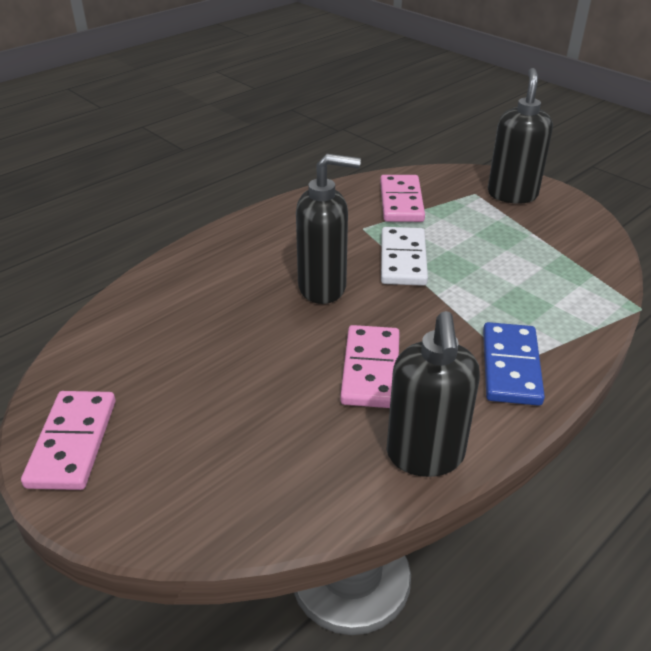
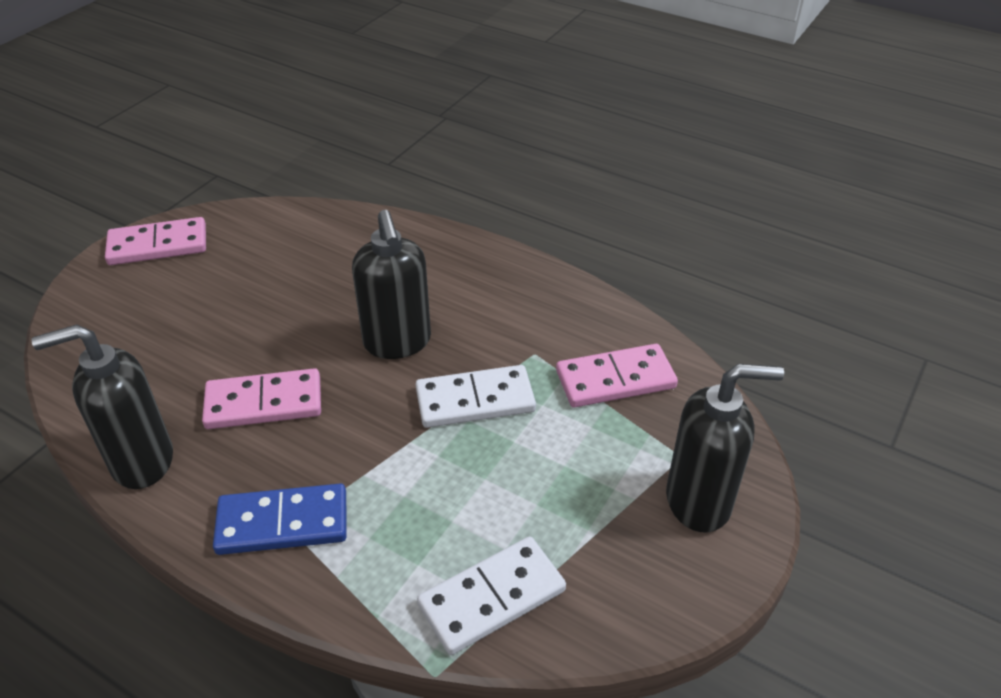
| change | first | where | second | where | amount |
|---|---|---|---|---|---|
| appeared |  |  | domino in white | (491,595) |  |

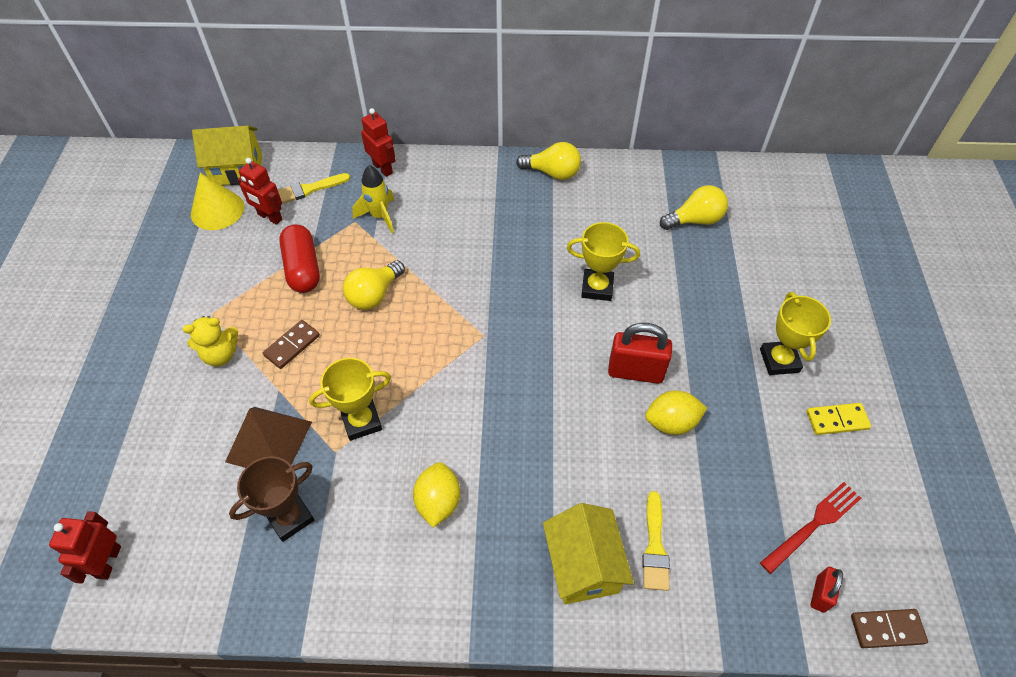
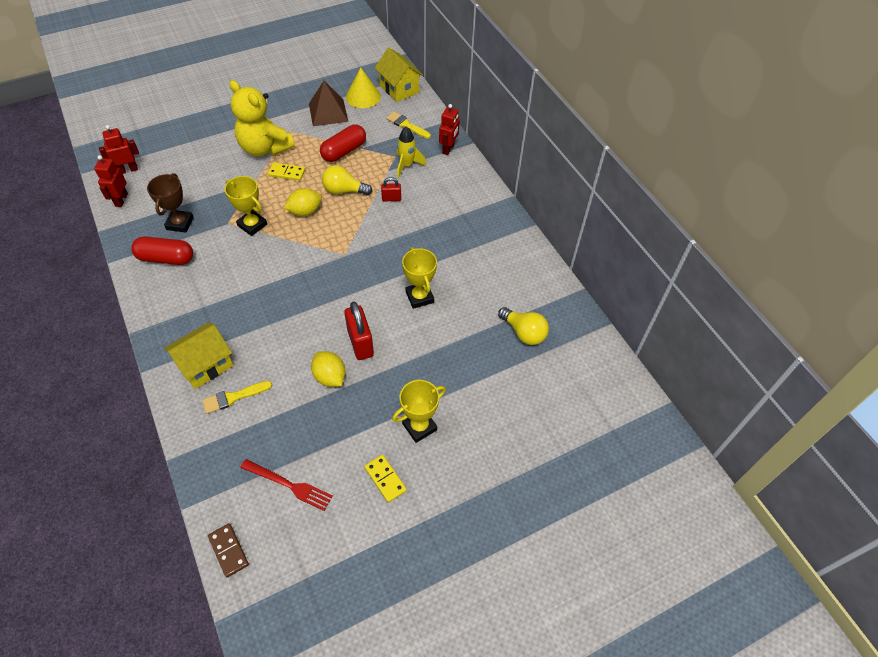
| change | first | where | second | where | amount |
|---|---|---|---|---|---|
| relocated | robot in red | (259,191) |  | (111,181) |  |
| appeared |  |  | capsule in red | (162,251) |  |
| spun | trophy in brown | (271,499) |  | (170,203) | 75 degrees clockwise |
| size | teddy bear in yellow | (210,341) |  | (262,118) | x1.89 |
| colour | domino in brown | (291,344) | domino in yellow | (286,171) |  |
| relocated | lemon in yellow | (436,494) |  | (303,202) |  |
| relocated | pyramid in brown | (268,437) |  | (328,103) |  |
| relocated | padlock in red | (827,590) |  | (391,189) |  |
| missing | light bulb in yellow | (548,161) |  |  |  |

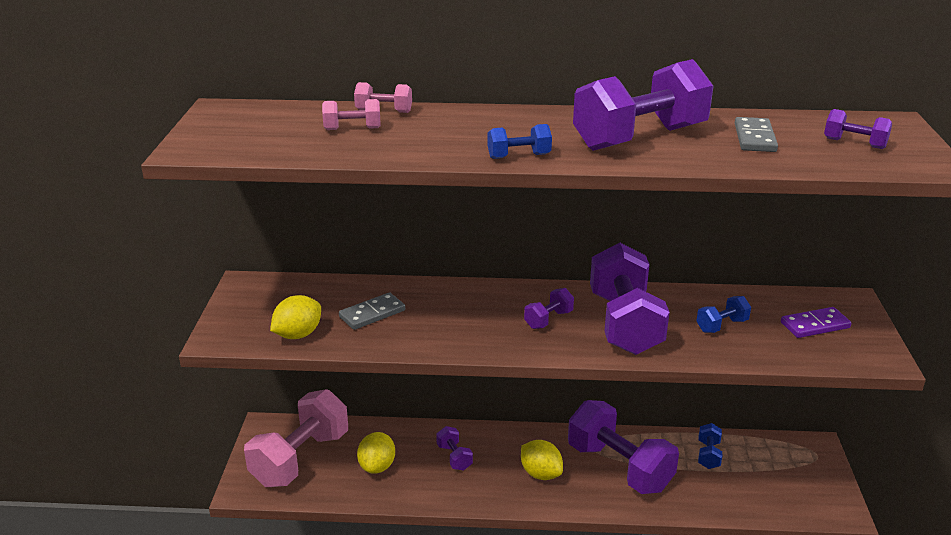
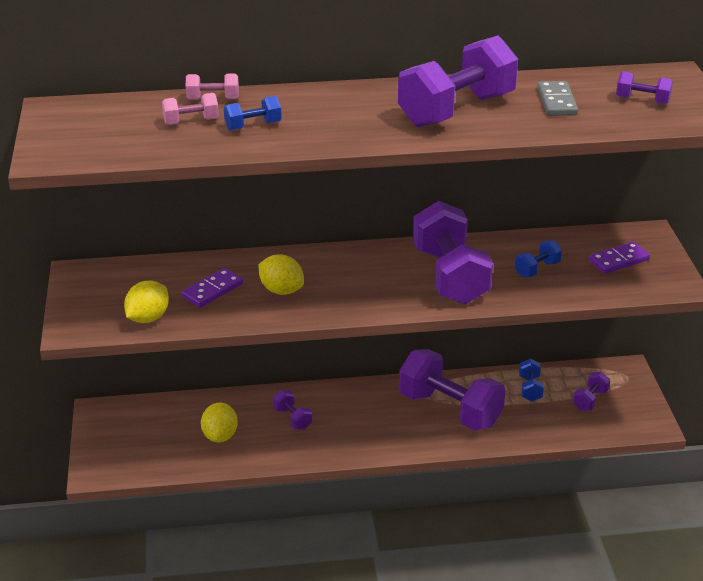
| change | first | where | second | where | amount |
|---|---|---|---|---|---|
| colour | domino in grey | (372,311) | domino in purple | (212,288) |  |
| relocated | dumbbell in blue | (520,141) |  | (253,113) |  |
| relocated | lemon in yellow | (542,460) |  | (281,274) |  |
| relocated | dumbbell in purple | (549,308) |  | (591,391) |  |
| missing | dumbbell in pink | (296,438) |  |  |  |

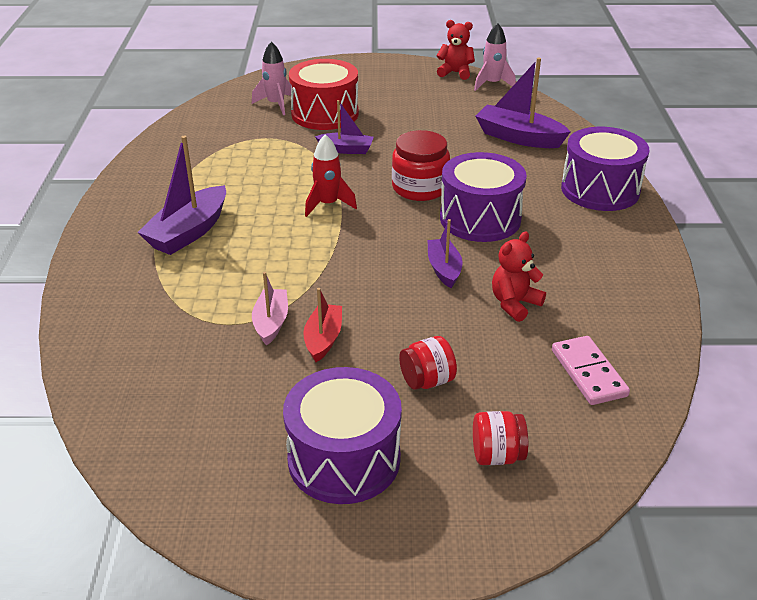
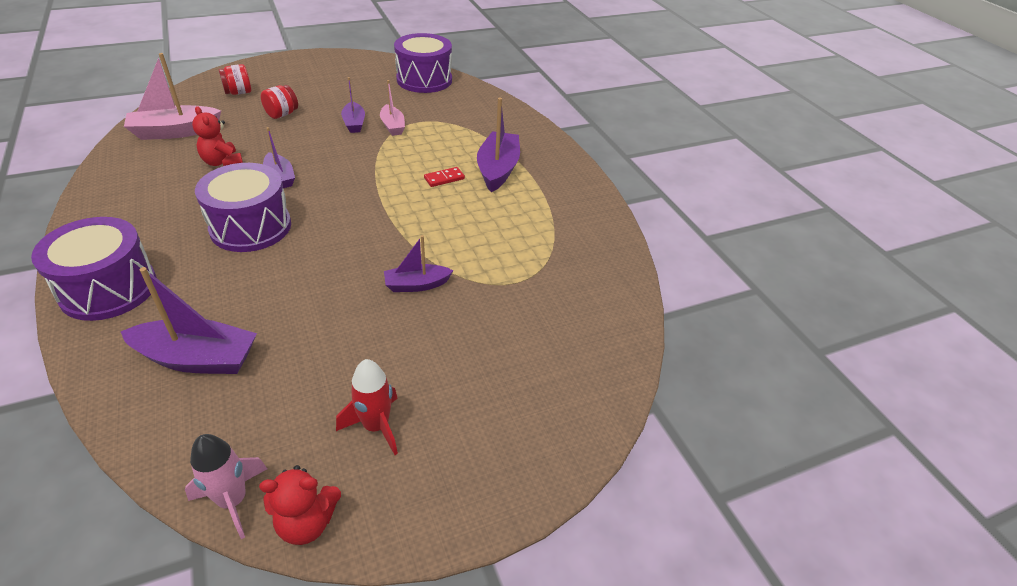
| change | first | where | second | where | amount |
|---|---|---|---|---|---|
| exchanged | domino in pink | (591,370) | boat in pink | (172,96) |  |
| spun | teddy bear in red | (519,276) |  | (217,136) | 120 degrees clockwise |
| relocated | rocket in red | (331,175) |  | (367,407) |  |
| colour | boat in red | (322,325) | boat in purple | (353,105) |  |
| relocated | drum in purple | (342,435) |  | (423,63) |  |
| appeared |  |  | domino in red | (444,177) |  |
| missing | rocket in pink | (271,78) |  |  |  |
| missing | drum in red | (324,94) |  |  |  |
| missing | jar in red | (421,165) |  |  |  |

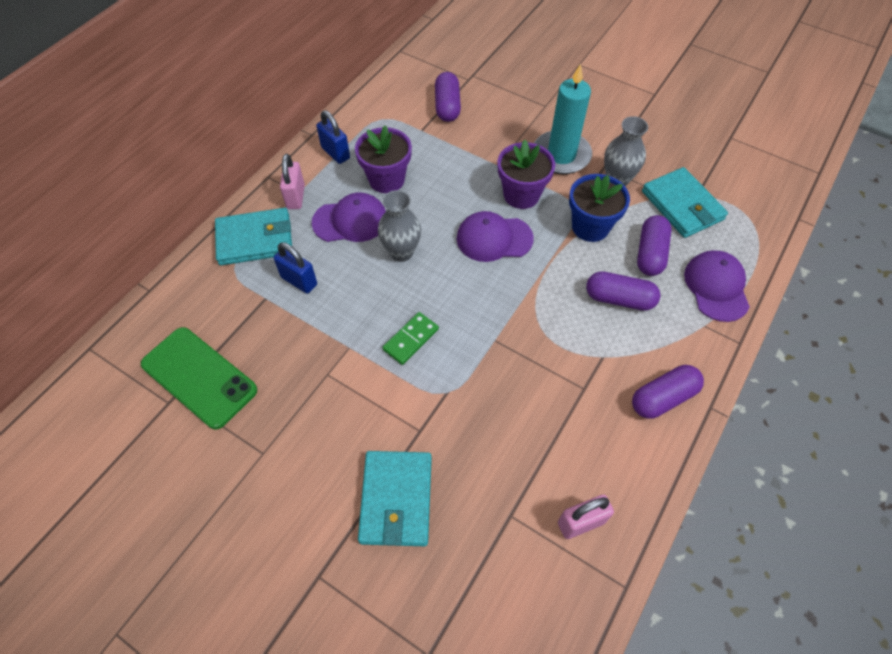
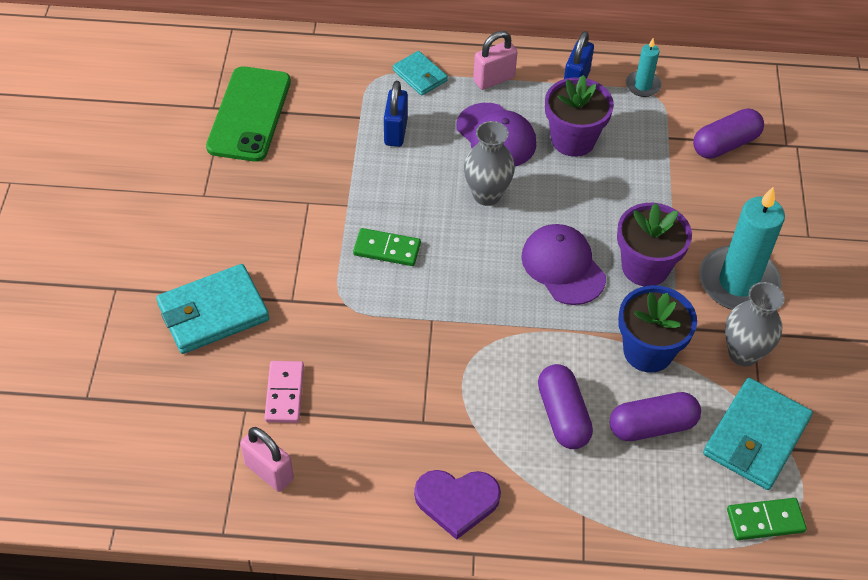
| change | first | where | second | where | amount |
|---|---|---|---|---|---|
| appeared |  |  | domino in pink | (284,392) |  |
| size | wallet in turquoise | (253,236) |  | (420,73) | x0.57 |
| exchanged | capsule in purple | (668,392) | heart in purple | (457,505) |  |
| appeared |  |  | candle in turquoise | (643,67) |  |
| appeared |  |  | domino in green | (767,519) |  |
| missing | cap in purple | (717,286) |  |  |  |

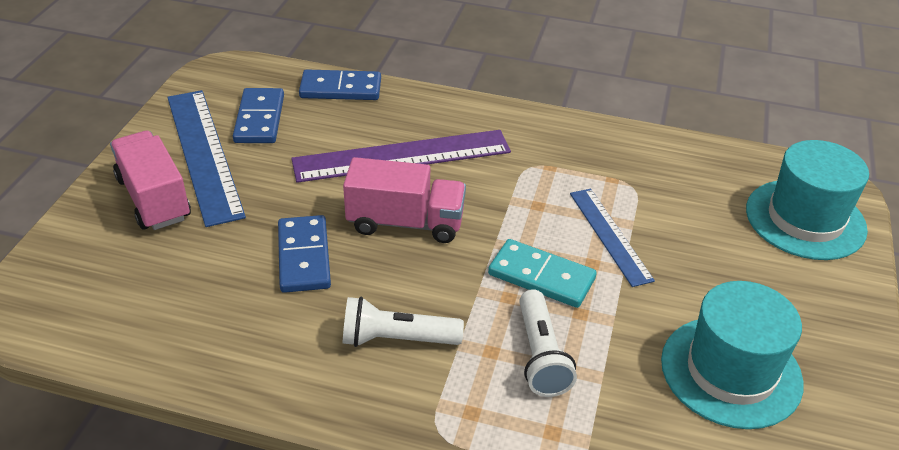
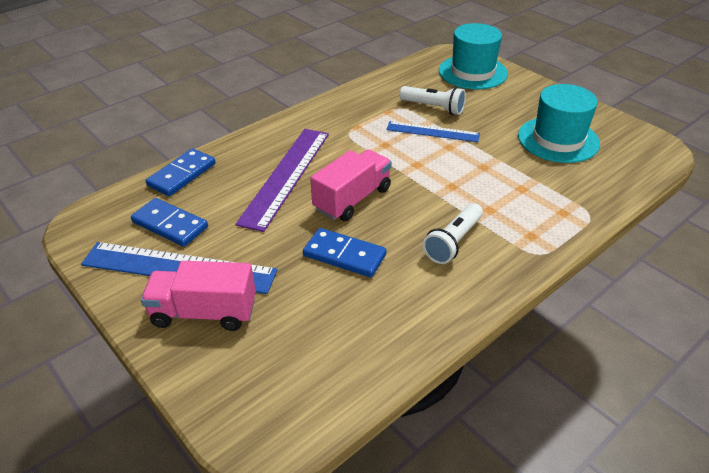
| change | first | where | second | where | amount |
|---|---|---|---|---|---|
| relocated | flashlight in white | (548,343) |  | (433,100) |  |
| missing | domino in turquoise | (542,273) |  |  |  |

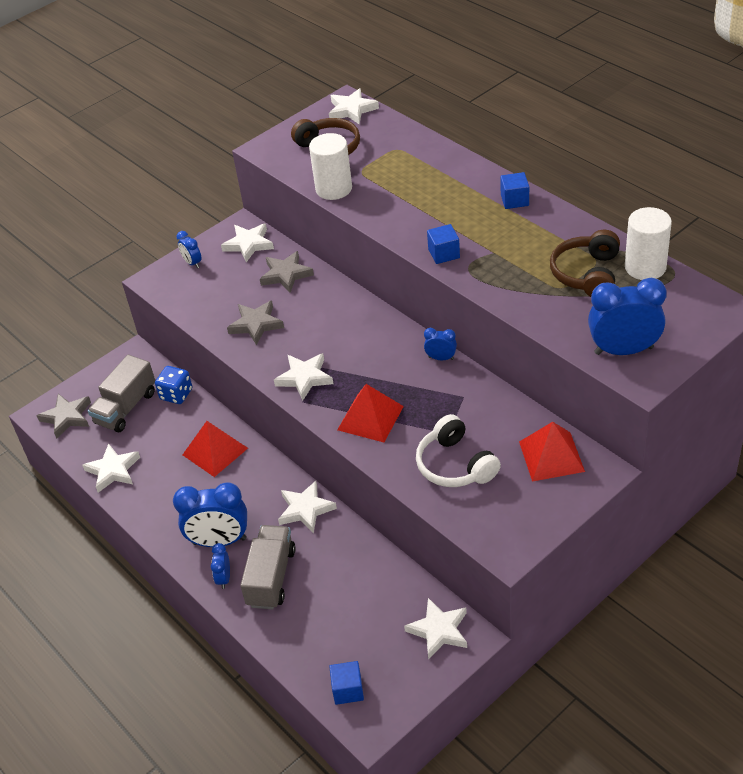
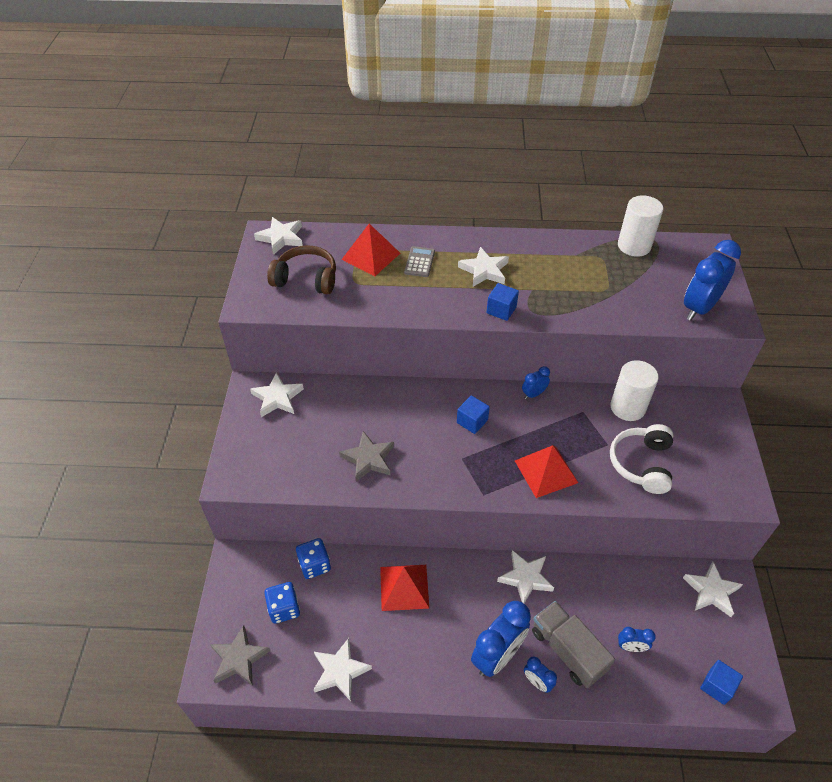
| change | first | where | second | where | amount |
|---|---|---|---|---|---|
| exchanged | truck in grey | (121,393) | dice in blue | (282,603) |  |
| relocated | pyramid in red | (552,452) |  | (370,250) |  |
| appeared |  |  | calculator in grey | (419,261) |  |
| relocated | cube in blue | (514,190) |  | (473,414) |  |
| relocated | star in white | (303,377) |  | (483,267) |  |
| relocated | cylinder in white | (330,166) |  | (634,390) |  |
| spun | headphones in white | (458,450) |  | (641,459) | 90 degrees clockwise |
| relocated | clock in blue | (189,249) |  | (637,639) |  |
| missing | star in grey | (287,272) |  |  |  |
| missing | headphones in brown | (585,263) |  |  |  |

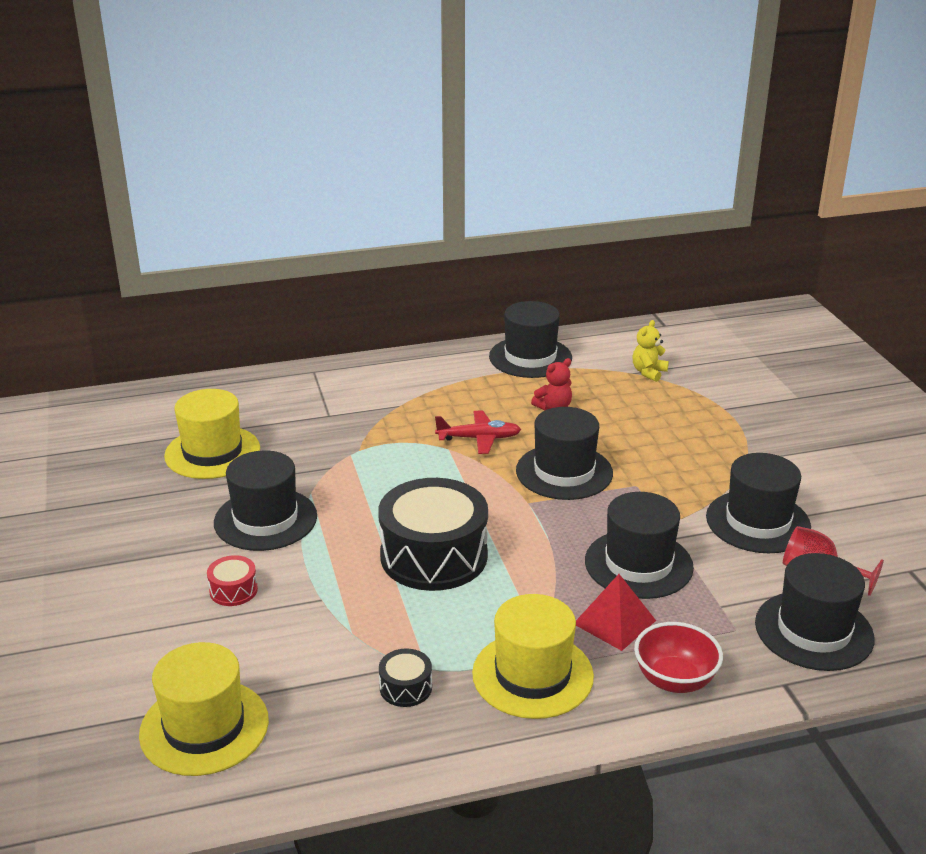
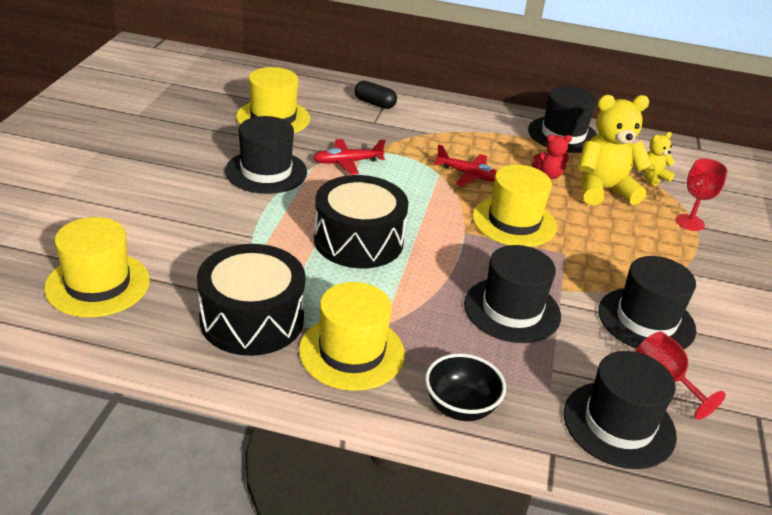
| change | first | where | second | where | amount |
|---|---|---|---|---|---|
| size | drum in black | (405,677) |  | (251,300) | x2.34 |
| appeared |  |  | plane in red | (349,157) |  |
| appeared |  |  | capsule in black | (375,95) |  |
| colour | bowl in red | (678,657) | bowl in black | (465,387) |  |
| colour | hat in black | (564,453) | hat in yellow | (514,206) |  |
| appeared |  |  | teddy bear in yellow | (615,150) |  |
| appeared |  |  | goblet in red | (701,194) |  |
| missing | drum in red | (232,580) |  |  |  |
| missing | pyramid in red | (616,612) |  |  |  |

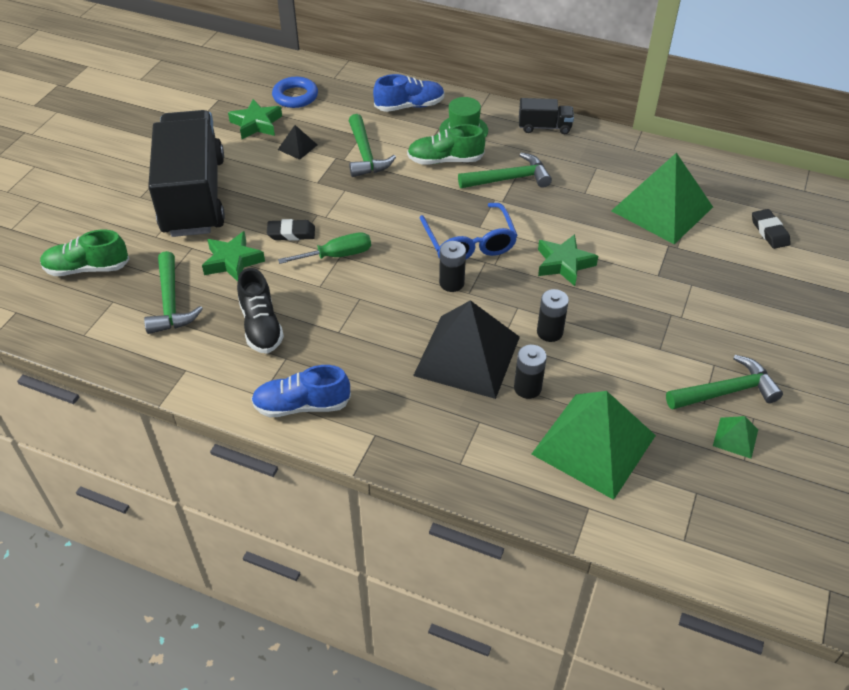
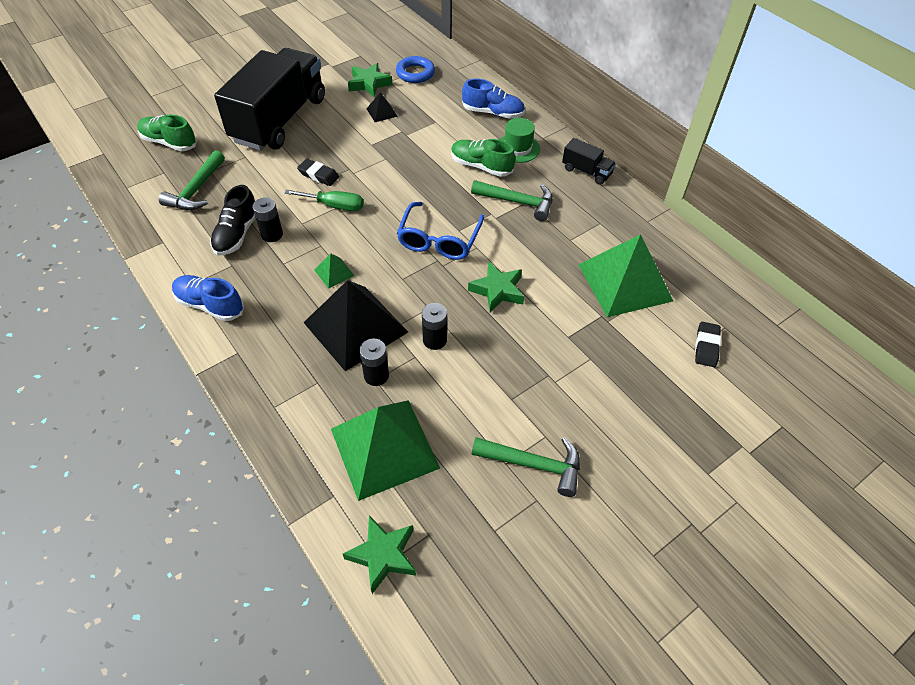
| change | first | where | second | where | amount |
|---|---|---|---|---|---|
| relocated | battery in black | (452,266) |  | (267,219) |  |
| relocated | pyramid in green | (735,437) |  | (334,271) |  |
| relocated | star in green | (233,256) |  | (379,555) |  |
| missing | hammer in green | (372,145) |  |  |  |

